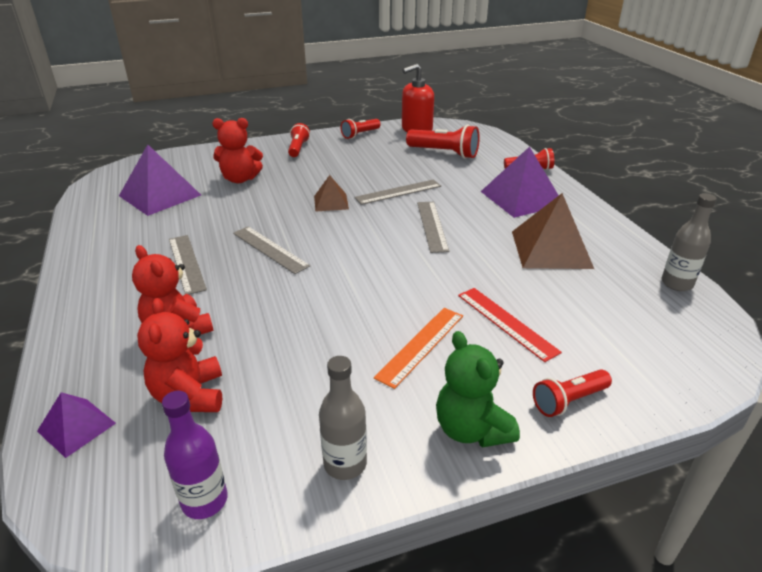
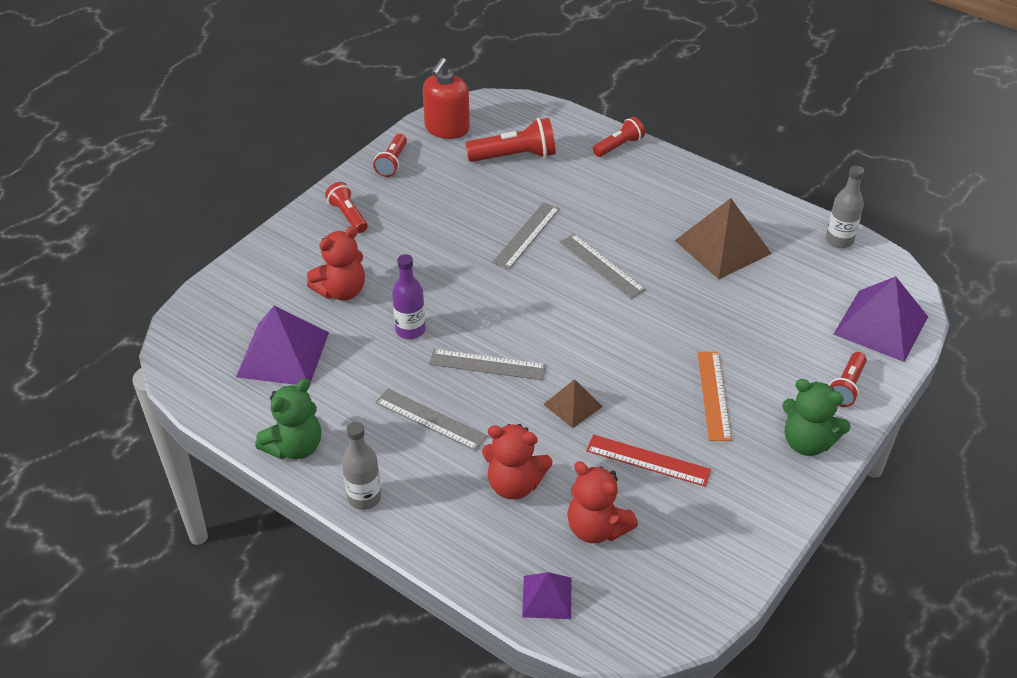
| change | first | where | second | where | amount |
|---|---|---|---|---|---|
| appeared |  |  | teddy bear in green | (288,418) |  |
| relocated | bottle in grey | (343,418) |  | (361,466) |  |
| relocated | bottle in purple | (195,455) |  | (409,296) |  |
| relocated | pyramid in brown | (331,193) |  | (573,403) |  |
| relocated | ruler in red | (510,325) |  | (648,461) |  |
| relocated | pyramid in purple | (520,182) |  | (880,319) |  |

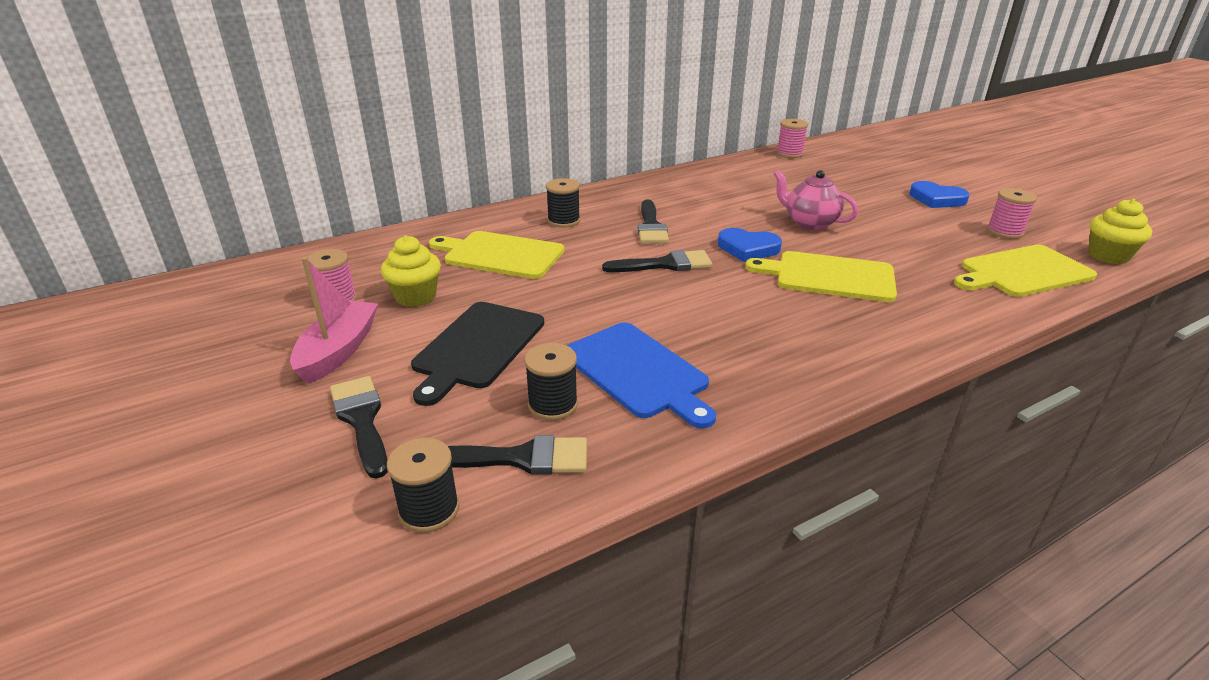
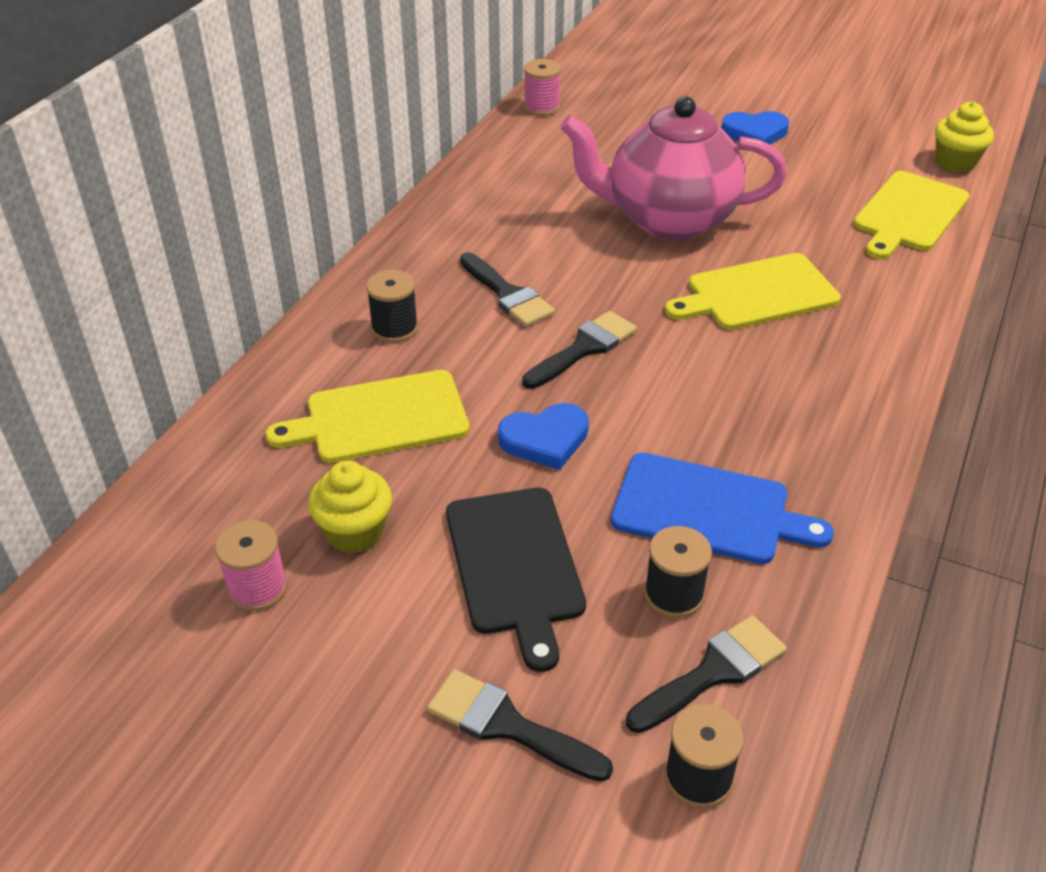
| change | first | where | second | where | amount |
|---|---|---|---|---|---|
| relocated | heart in blue | (750,245) |  | (543,436) |  |
| size | teapot in pink | (815,200) |  | (673,168) | x1.89 |
| missing | boat in pink | (334,320) |  |  |  |
| missing | spool in pink | (1012,213) |  |  |  |

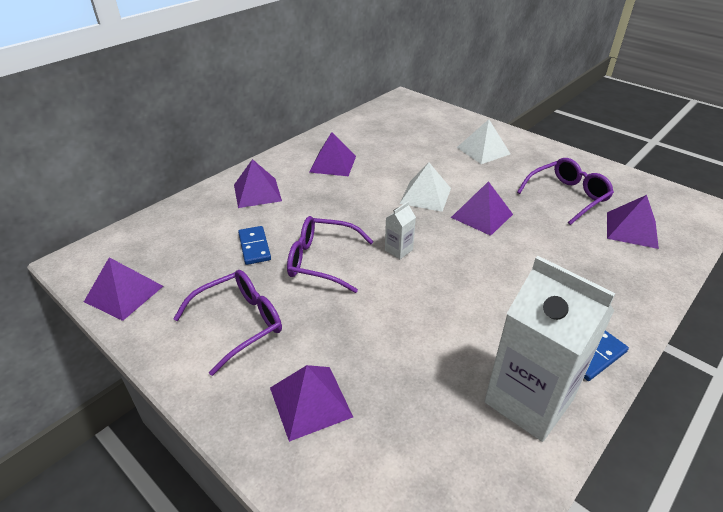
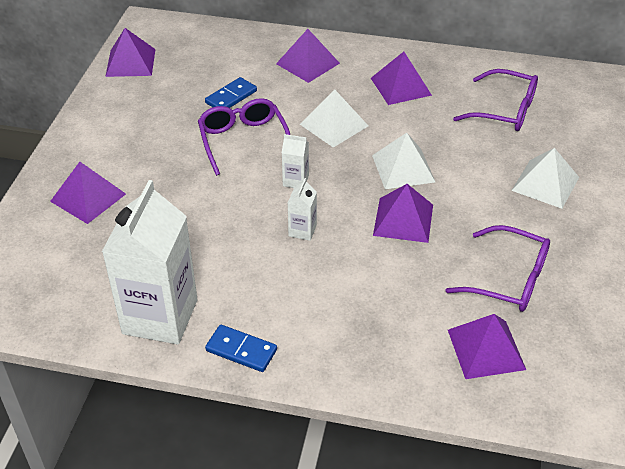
| change | first | where | second | where | amount |
|---|---|---|---|---|---|
| appeared |  |  | carton in white | (302,209) |  |
| appeared |  |  | pyramid in white | (334,119) |  |
| relocated | glasses in purple | (227,323) |  | (495,100) |  |

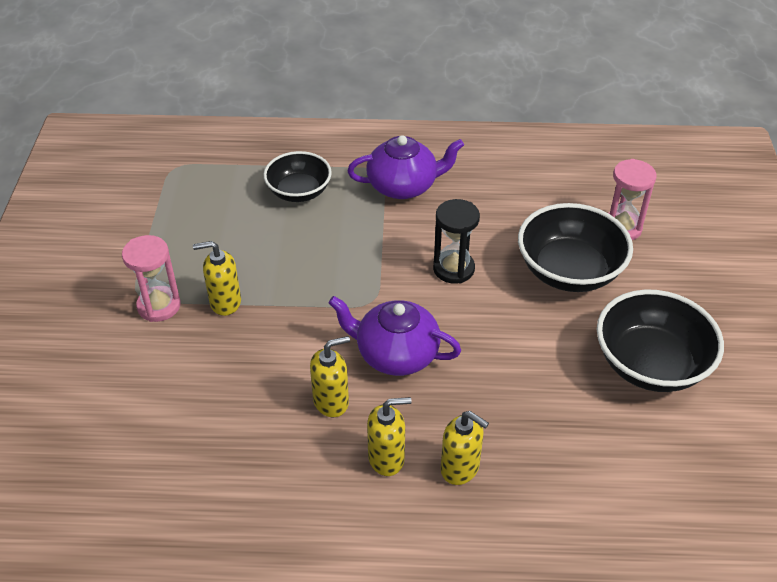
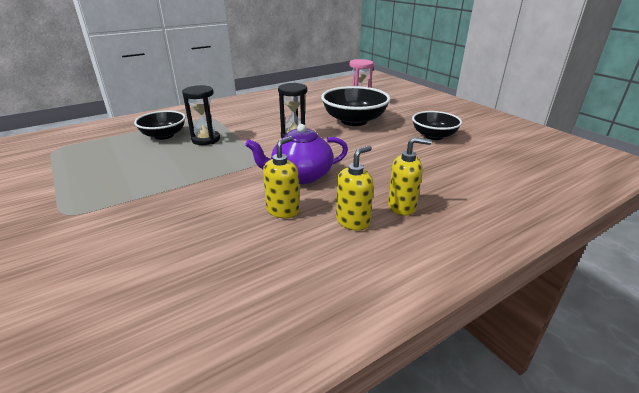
| change | first | where | second | where | amount |
|---|---|---|---|---|---|
| appeared |  |  | hourglass in black | (201,115) |  |
| size | bowl in black | (660,340) |  | (437,125) | x0.65 |
| missing | hourglass in pink | (151,278) |  |  |  |
| missing | soap dispenser in yellow | (217,278) |  |  |  |
| missing | teapot in purple | (405,167) |  |  |  |

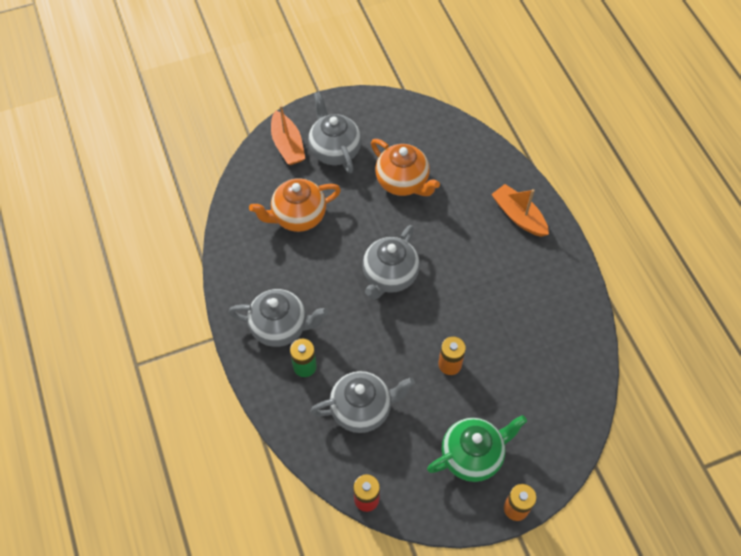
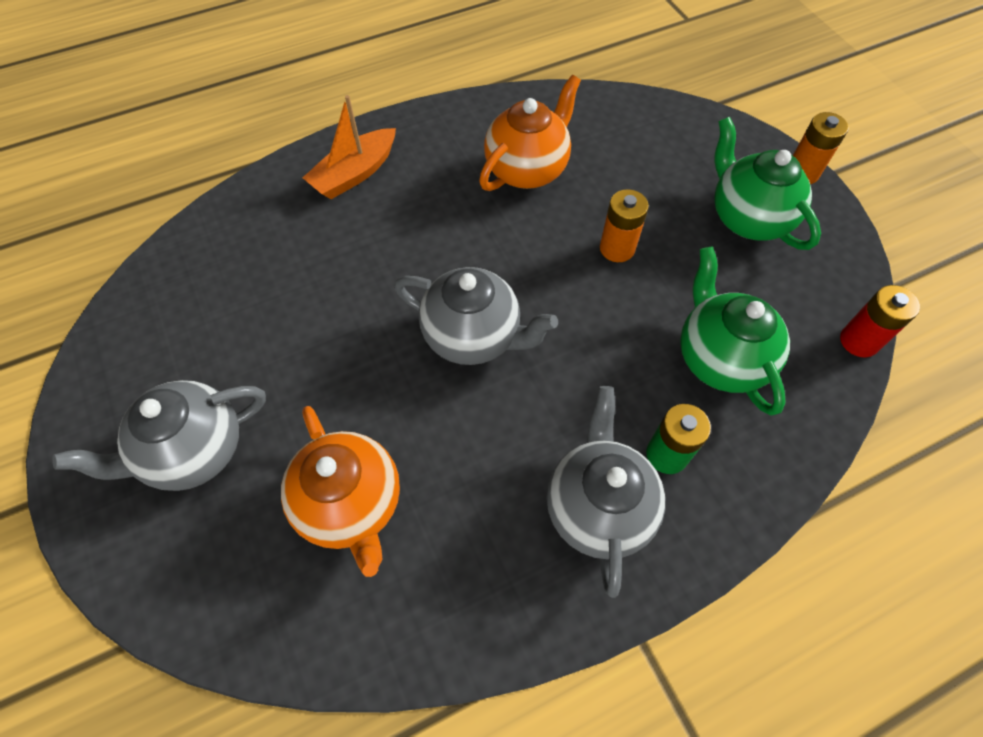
| change | first | where | second | where | amount |
|---|---|---|---|---|---|
| relocated | teapot in orange | (405,167) |  | (530,133) |  |
| colour | teapot in grey | (362,402) | teapot in green | (735,331) |  |
| missing | boat in orange | (288,135) |  |  |  |

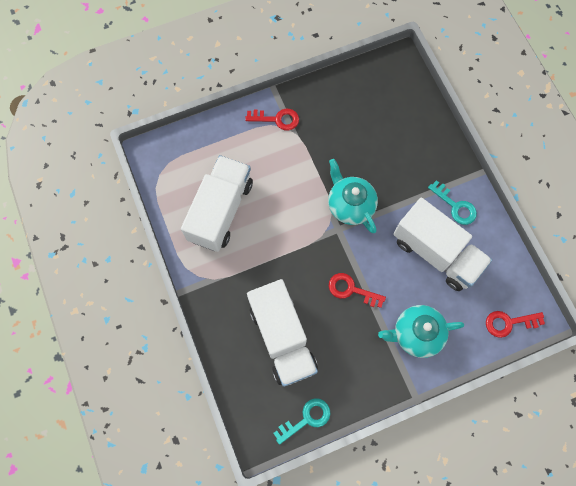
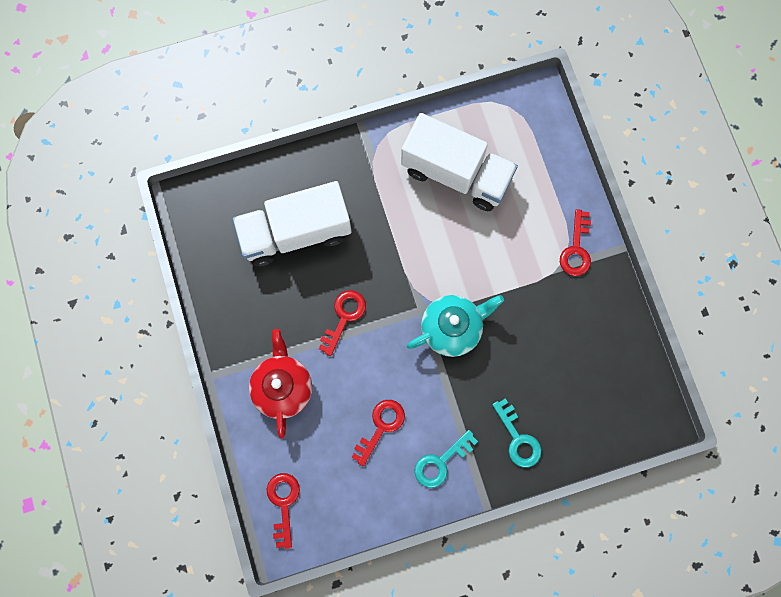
| change | first | where | second | where | amount |
|---|---|---|---|---|---|
| colour | teapot in turquoise | (421,331) | teapot in red | (280,384) |  |
| exchanged | truck in white | (442,244) | key in red | (378,433) |  |
| relocated | key in turquoise | (302,421) |  | (517,433) |  |

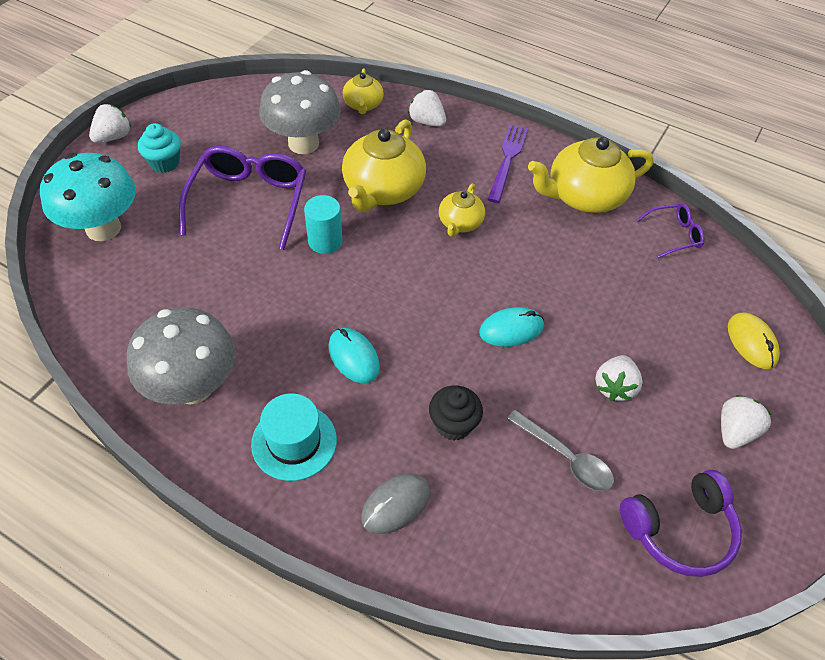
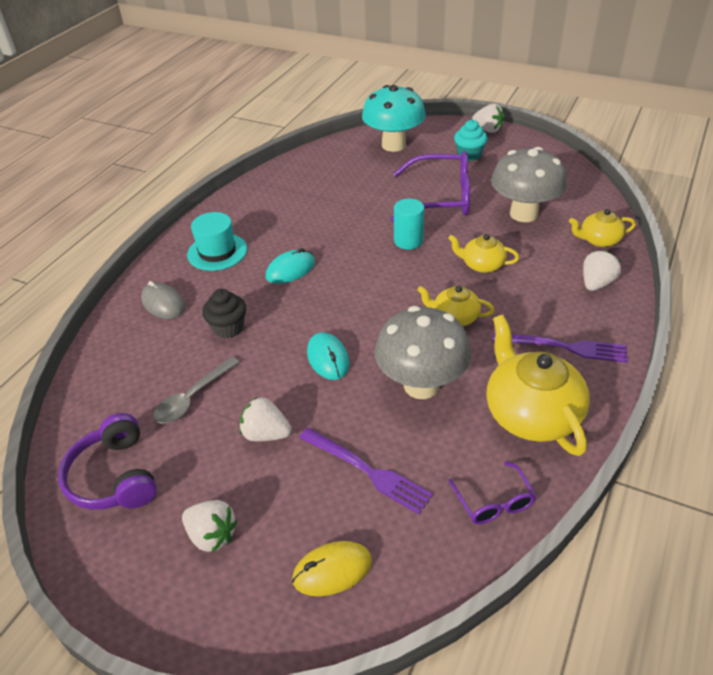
| change | first | where | second | where | amount |
|---|---|---|---|---|---|
| appeared |  |  | fork in purple | (366,471) |  |
| relocated | mushroom in grey | (181,356) |  | (423,352) |  |
| size | teapot in yellow | (384,165) |  | (483,253) | x0.54 |

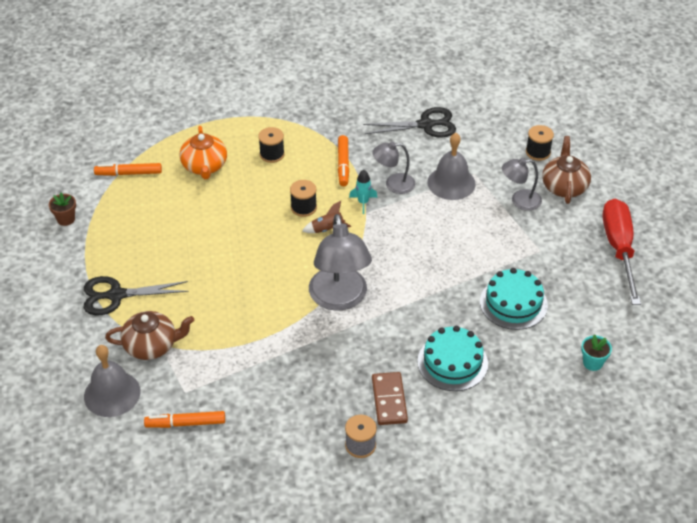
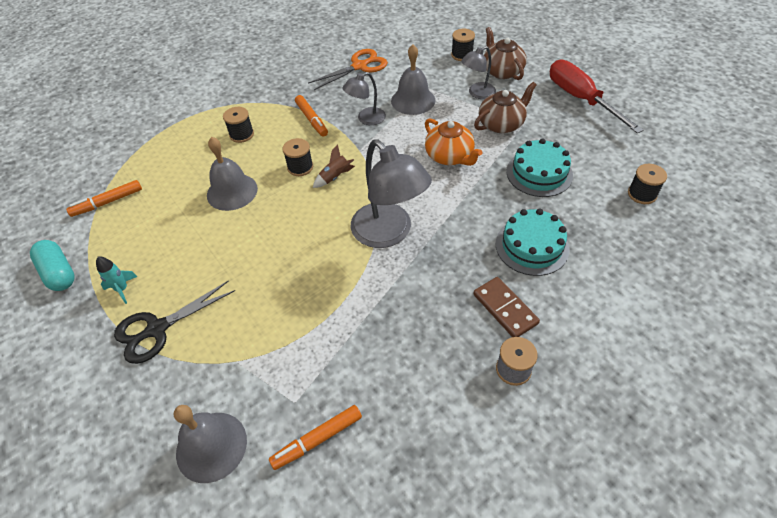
| change | first | where | second | where | amount |
|---|---|---|---|---|---|
| exchanged | flower pot in brown | (62,209) | capsule in turquoise | (52,265) |  |
| relocated | rocket in turquoise | (363,191) |  | (116,280) |  |
| appeared |  |  | bell in grey | (232,174) |  |
| colour | scissors in black | (409,122) | scissors in orange | (348,69) |  |
| relocated | teapot in orange | (203,152) |  | (454,142) |  |
| relocated | teapot in brown | (149,335) |  | (505,107) |  |
| exchanged | flower pot in turquoise | (596,352) | spool in black | (647,184) |  |

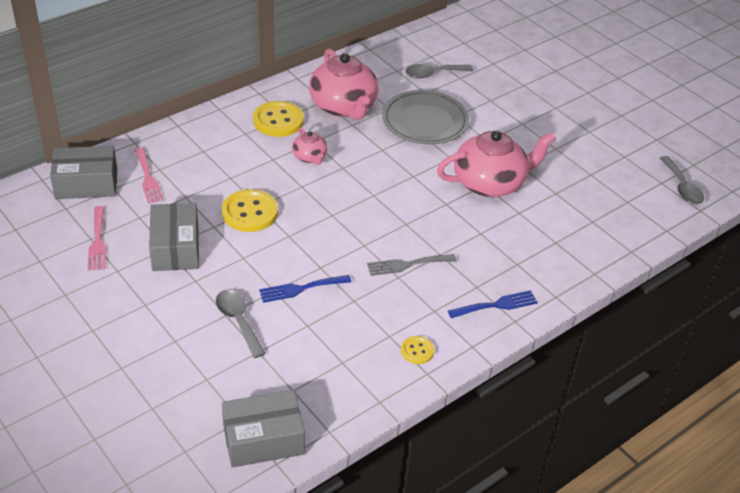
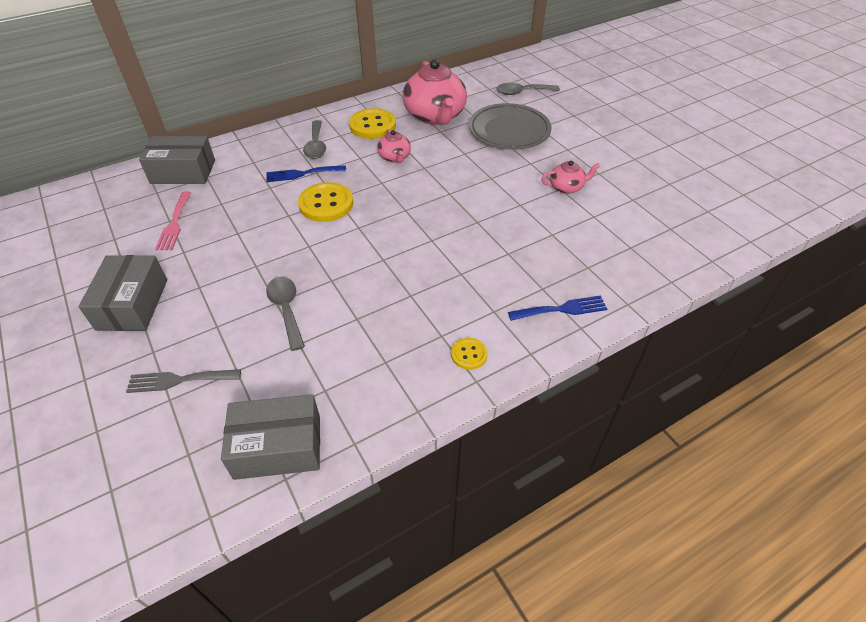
| change | first | where | second | where | amount |
|---|---|---|---|---|---|
| relocated | box in grey | (174,237) |  | (122,293) |  |
| relocated | fork in grey | (412,265) |  | (183,381) |  |
| relocated | fork in blue | (305,289) |  | (306,173) |  |
| relocated | spoon in grey | (682,180) |  | (314,139) |  |
| size | teapot in pink | (496,163) |  | (570,177) | x0.48 |
| missing | fork in pink | (149,175) |  |  |  |

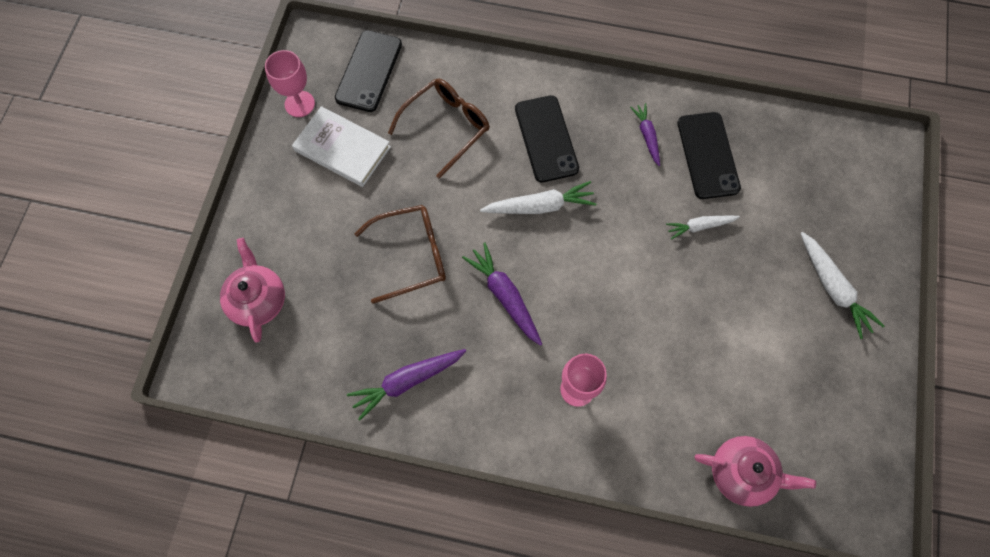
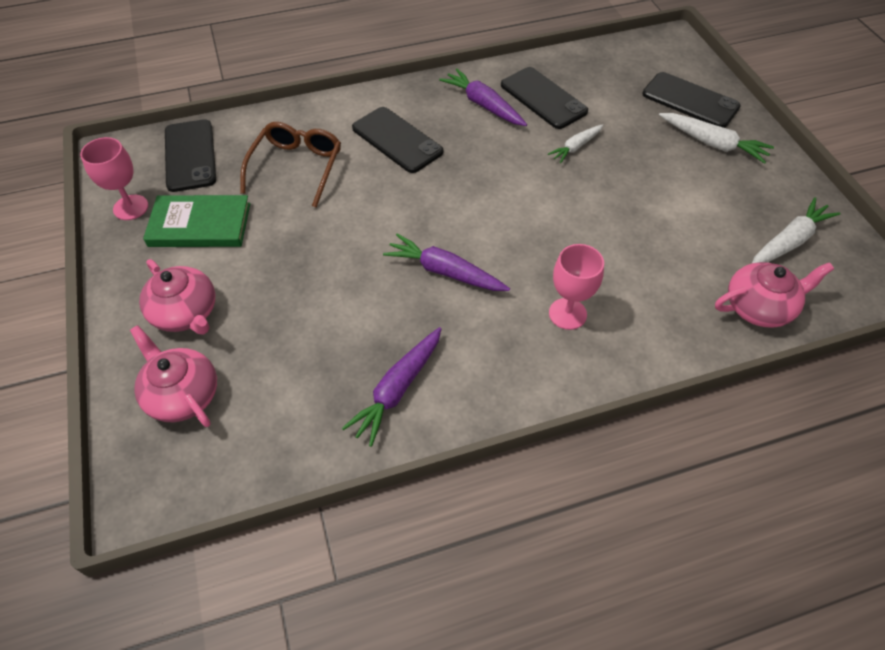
| change | first | where | second | where | amount |
|---|---|---|---|---|---|
| appeared |  |  | teapot in pink | (177,296) |  |
| colour | book in white | (341,146) | book in green | (196,221) |  |
| size | carrot in purple | (645,134) |  | (483,97) | x1.56 |
| appeared |  |  | phone in black | (691,100) |  |
| relocated | carrot in white | (538,197) |  | (796,230) |  |
| missing | glasses in brown | (400,254) |  |  |  |

